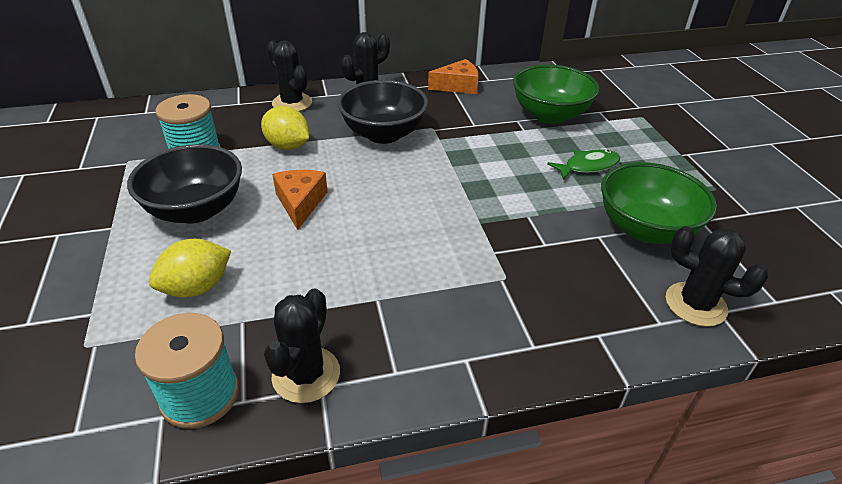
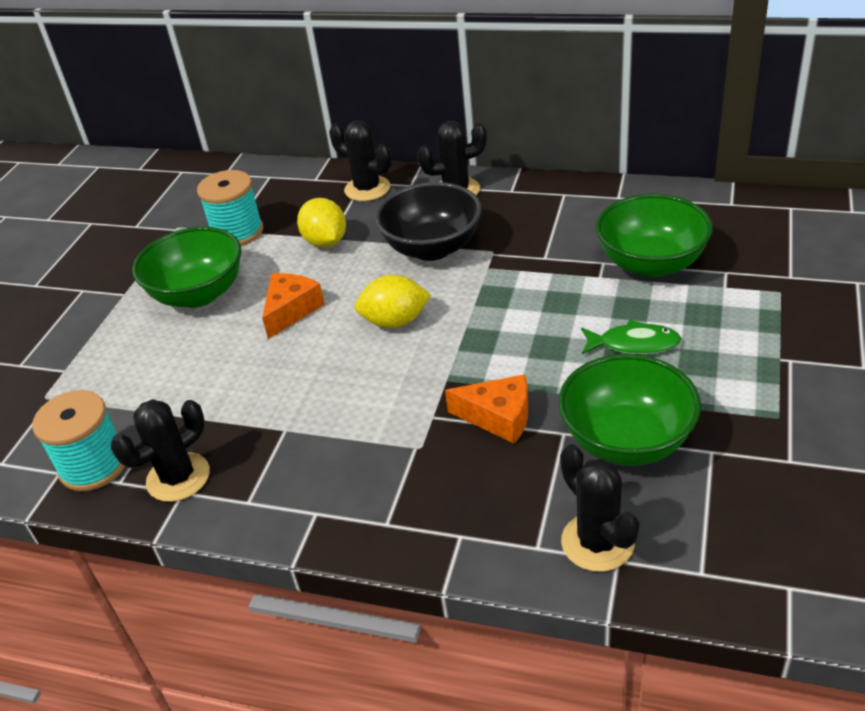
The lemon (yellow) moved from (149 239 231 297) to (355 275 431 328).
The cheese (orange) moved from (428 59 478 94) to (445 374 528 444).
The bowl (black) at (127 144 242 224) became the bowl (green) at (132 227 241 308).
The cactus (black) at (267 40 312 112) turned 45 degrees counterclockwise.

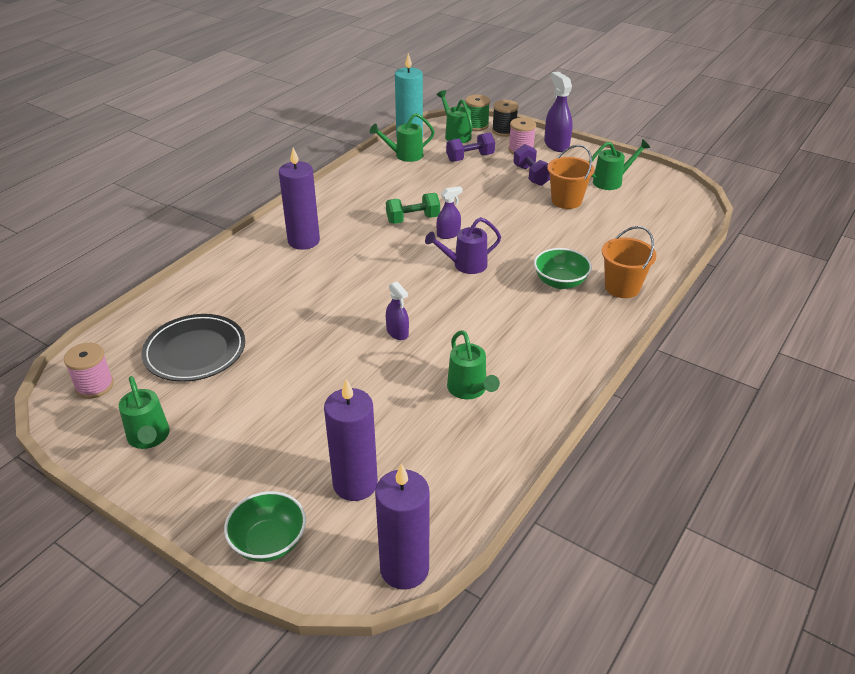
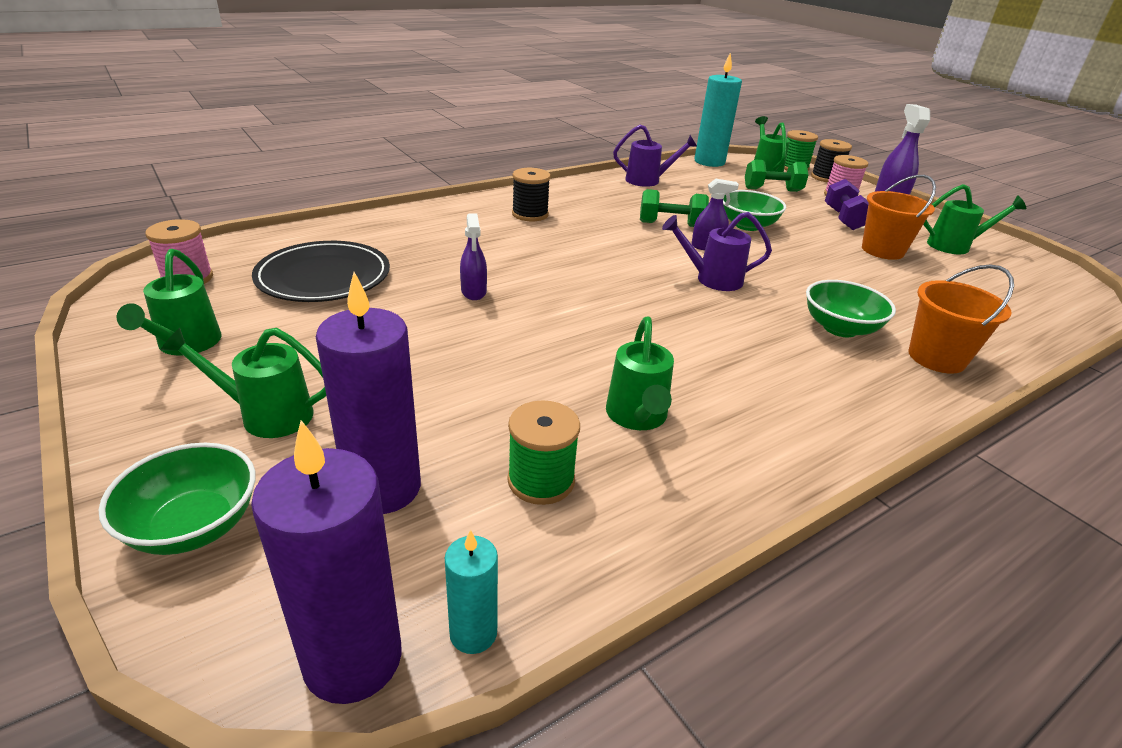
The candle (turquoise) at (445 529 498 654) appeared.
The spool (green) at (507 400 580 505) appeared.
The watering can (purple) at (613 125 697 187) appeared.
The bowl (green) at (723 190 786 231) appeared.
The watering can (green) moved from (370 113 435 162) to (161 328 326 438).
The spray bottle (purple) moved from (386 281 409 340) to (460 213 487 300).
The candle (purple) at (279 148 320 250) was replaced by the spool (black) at (512 168 551 221).
The dumbbell (purple) at (446 132 495 162) became the dumbbell (green) at (745 159 809 192).

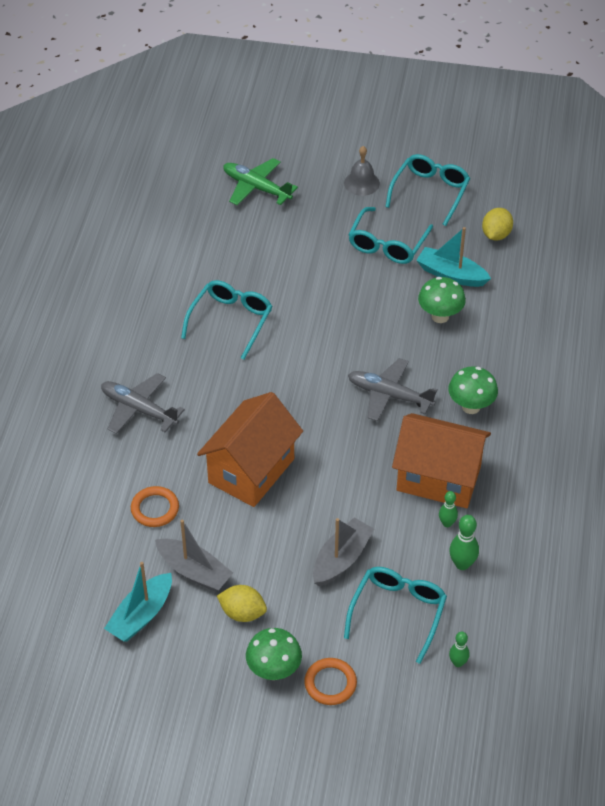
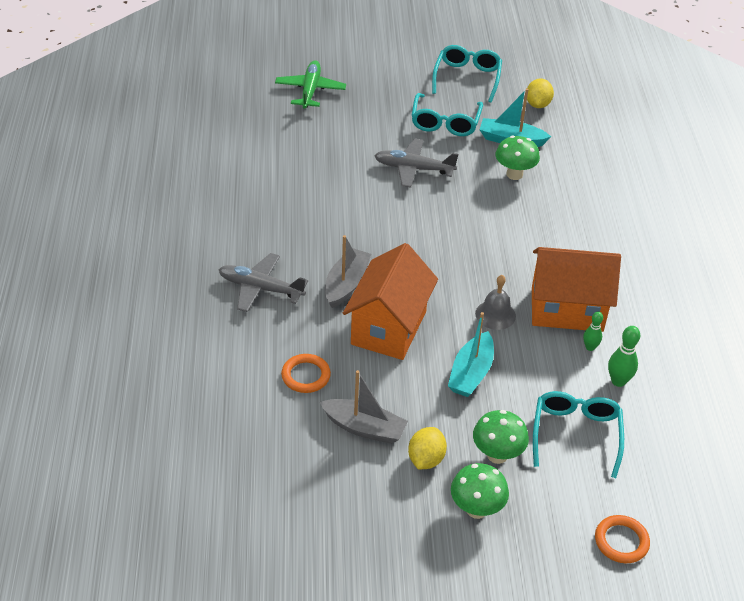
The glasses (turquoise) at (181 280 272 359) disappeared.
The bowling pin (green) at (449 631 470 667) disappeared.
The boat (turquoise) moved from (104 562 172 642) to (448 312 494 397).
The ring (orange) moved from (304 658 357 705) to (595 515 650 563).
The boat (grey) moved from (313 517 374 586) to (325 235 371 308).
The bell (grey) moved from (344 146 380 196) to (475 275 516 330).
The plane (grey) moved from (348 358 438 421) to (374 139 458 188).
The mushroom (green) moved from (448 366 498 414) to (473 410 529 464).
The lemon (yellow) at (217 585 267 622) turned 75 degrees counterclockwise.
The plane (green) at (223 158 298 205) turned 75 degrees clockwise.

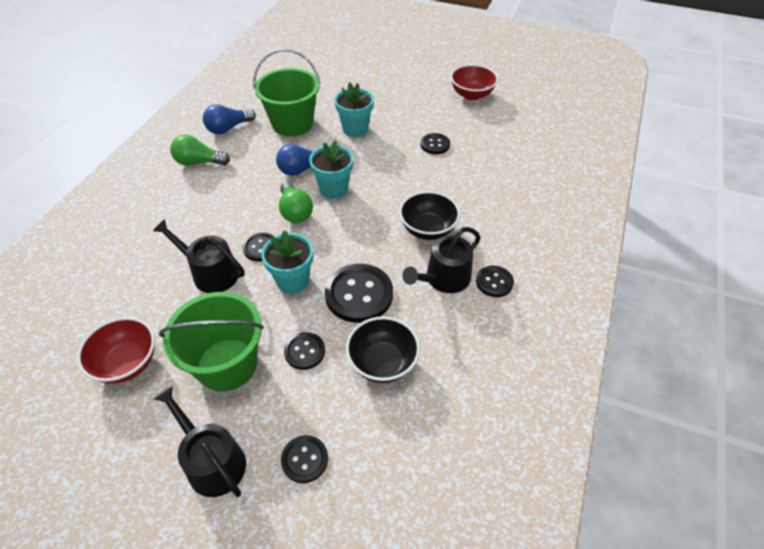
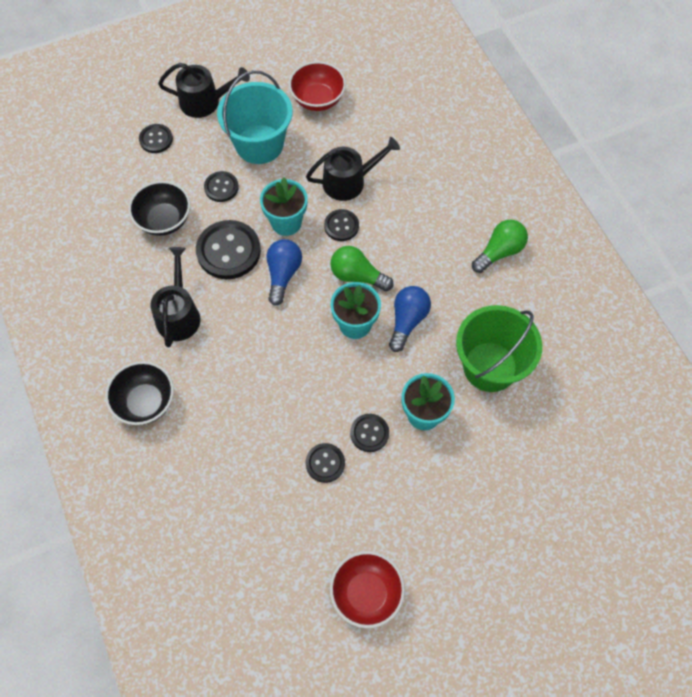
The light bulb (blue) moved from (203 104 256 134) to (267 239 302 306).
The bowl (black) moved from (399 191 460 240) to (105 361 174 425).
The button (black) moved from (476 266 514 297) to (350 414 389 452).
The bucket (green) at (159 292 264 392) became the bucket (turquoise) at (217 70 292 164).

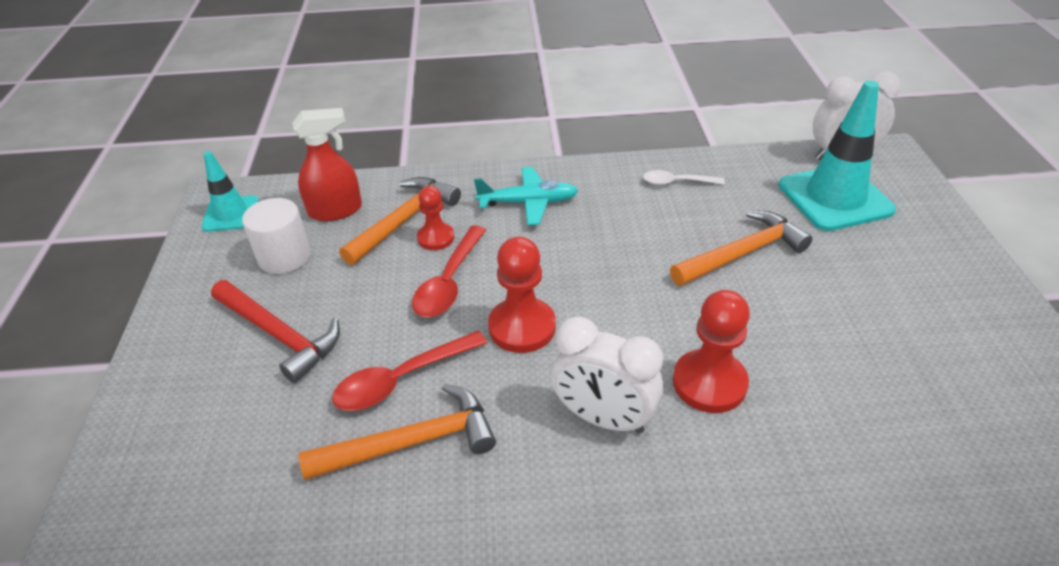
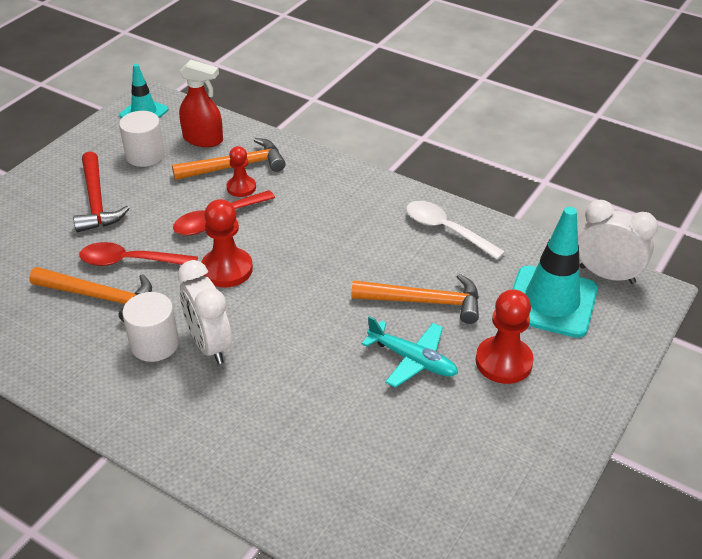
The cylinder (white) at (122 292 179 362) appeared.
The plane (turquoise) moved from (474 167 579 225) to (362 316 458 388).
The pawn (red) moved from (673 290 750 413) to (476 289 534 384).
The spoon (white) at (643 170 725 185) changed to 1.57 times the size.

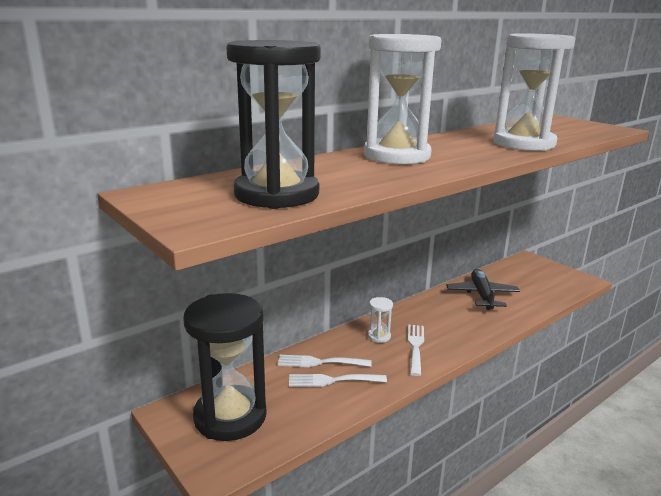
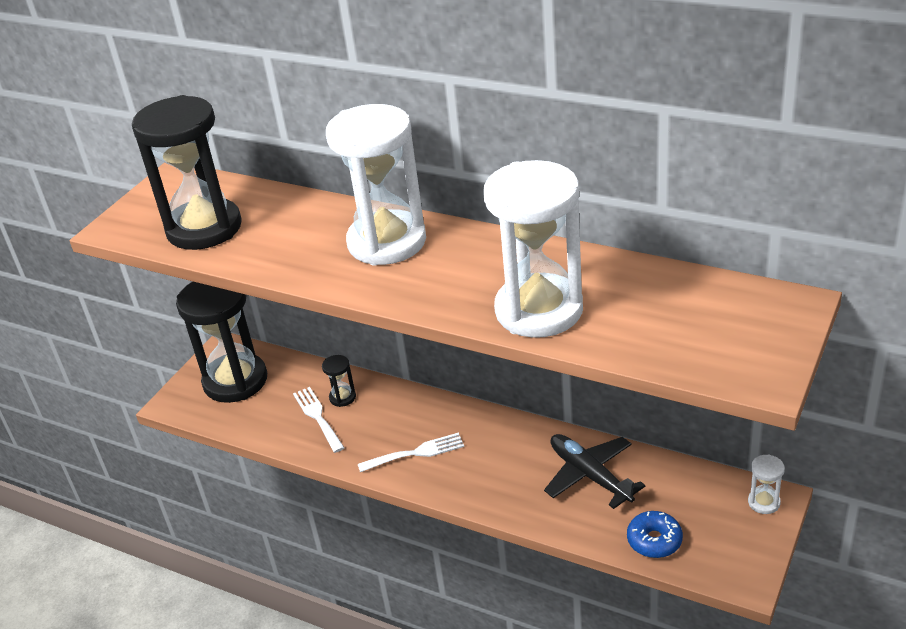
The donut (blue) at (627 511 683 558) appeared.
The hourglass (white) moved from (368 297 393 343) to (748 455 785 514).
The fork (white) at (278 355 372 367) was replaced by the hourglass (black) at (322 355 356 407).
The plane (black) at (446 269 520 310) turned 105 degrees counterclockwise.

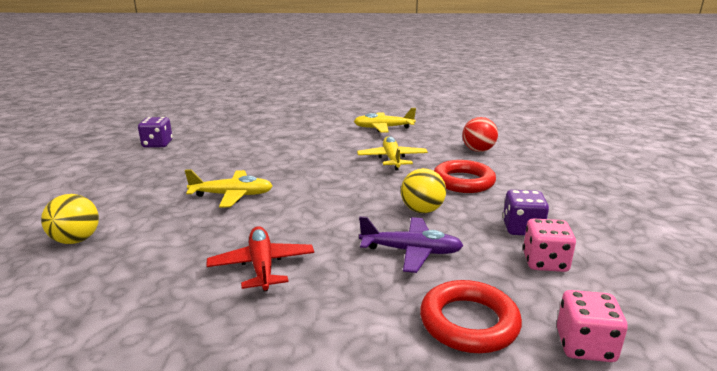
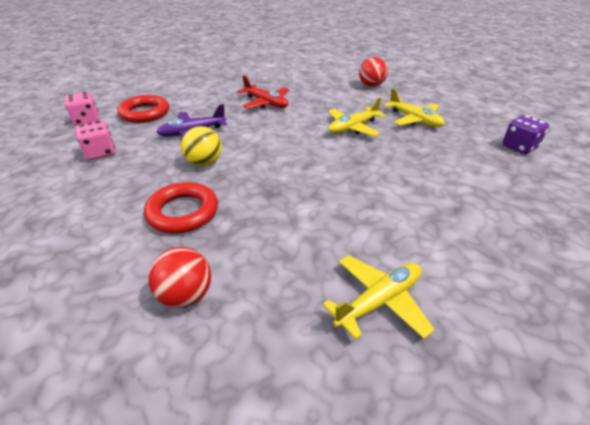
The dice (purple) at (503 190 549 235) disappeared.
The plane (yellow) moved from (357 136 428 171) to (384 88 444 127).
The ball (yellow) at (41 194 99 244) became the ball (red) at (359 57 388 87).

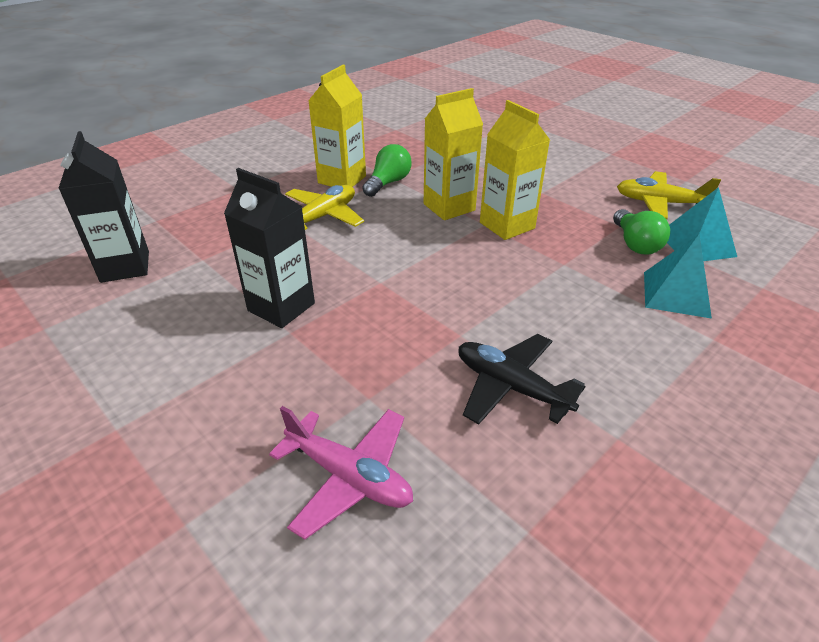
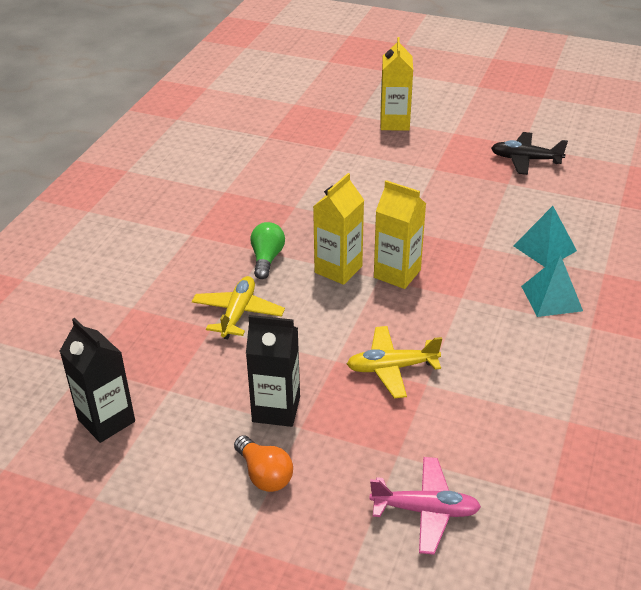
The light bulb (green) at (613 209 670 254) disappeared.
The light bulb (orange) at (234 435 293 492) appeared.
The carton (yellow) moved from (308 65 366 187) to (381 37 413 131).
The plane (black) moved from (458 334 586 425) to (491 132 568 175).
The plane (yellow) moved from (617 171 721 219) to (347 326 442 398).

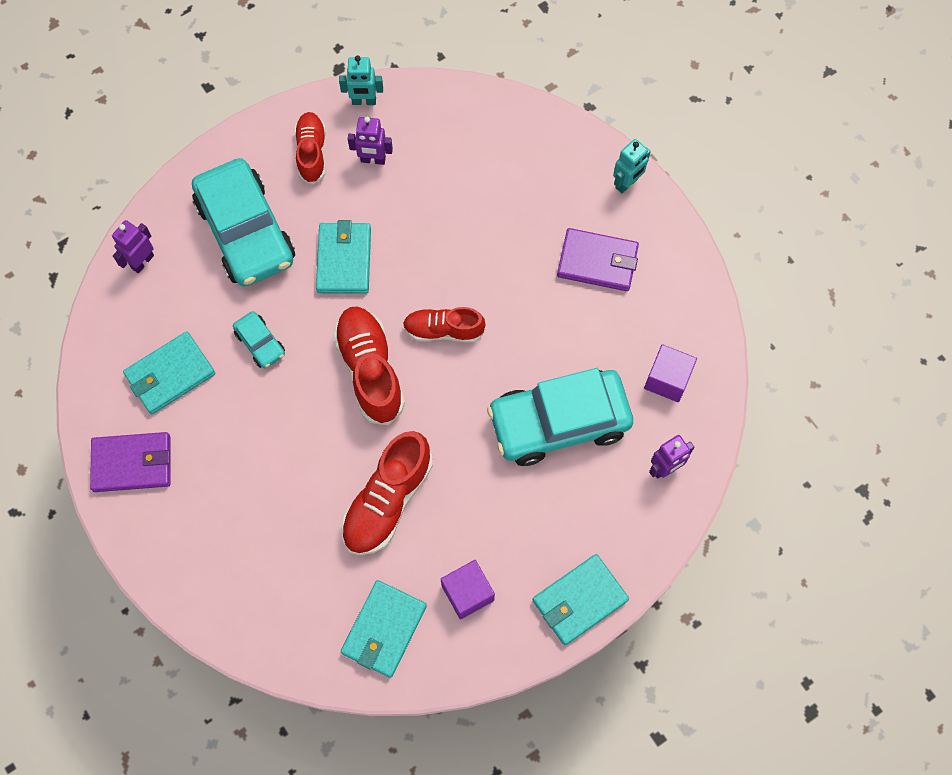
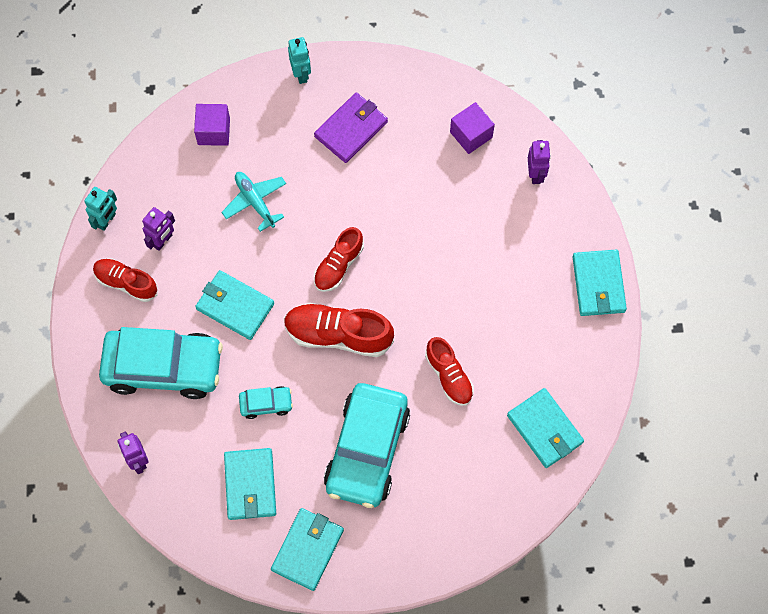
The plane (turquoise) at (221 172 286 232) appeared.
The cube (purple) moved from (441 560 495 620) to (194 104 230 146).
The car (turquoise) moved from (487 368 633 466) to (324 383 410 508).
The wallet (purple) at (90 432 171 492) became the wallet (turquoise) at (271 508 344 591).
The shoe (red) at (341 431 433 555) changed to 0.65 times the size.

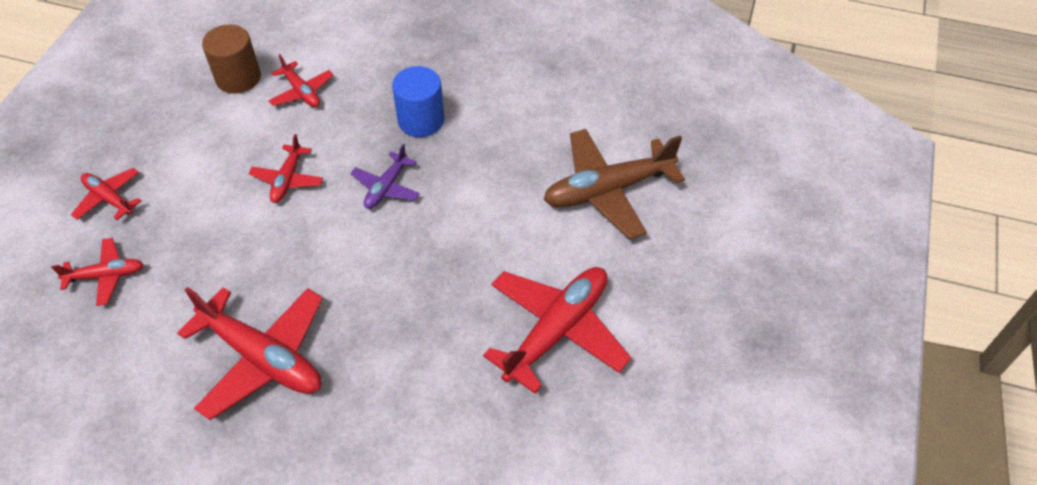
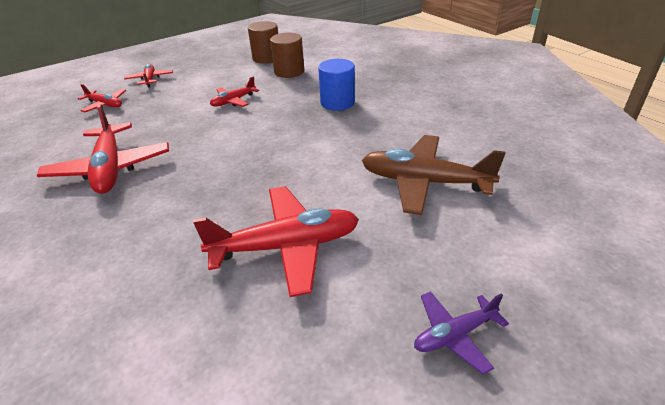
The plane (purple) moved from (350 144 420 209) to (414 291 509 375).
The plane (red) at (268 54 333 107) was replaced by the cylinder (brown) at (270 33 304 78).

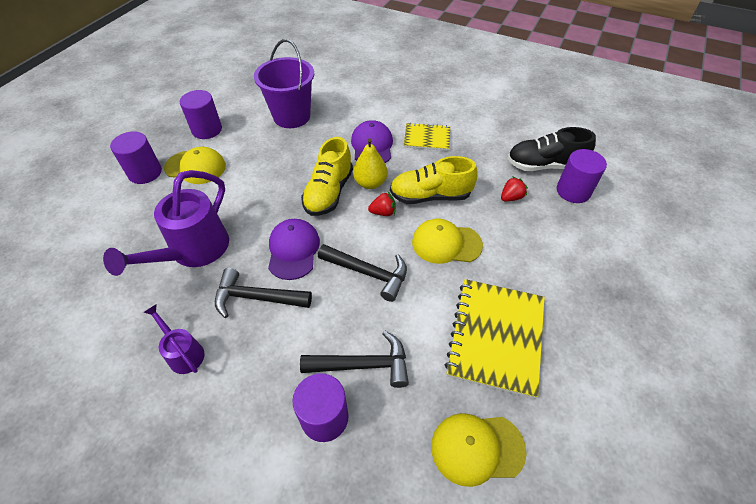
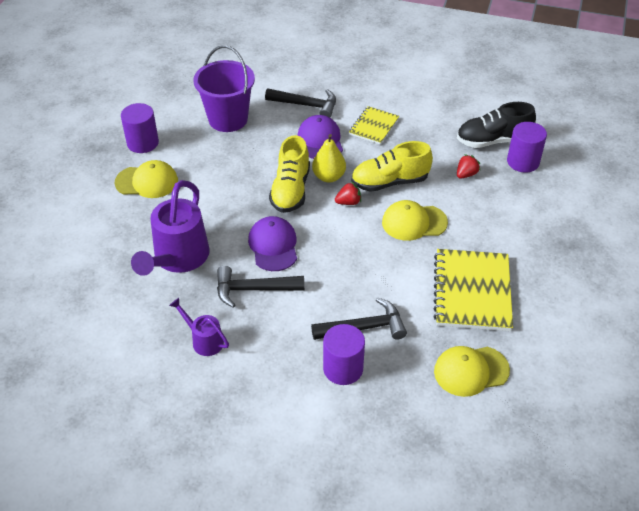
The cylinder (purple) at (110 131 162 184) disappeared.
The hammer (black) moved from (318 244 407 302) to (265 88 336 118).
The notebook (yellow) at (404 123 450 151) turned 60 degrees counterclockwise.

